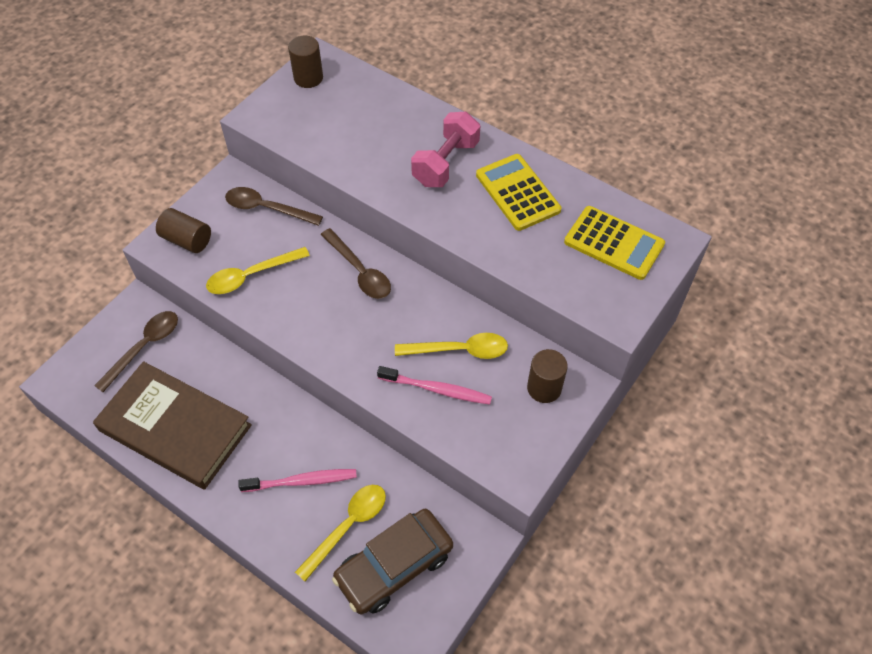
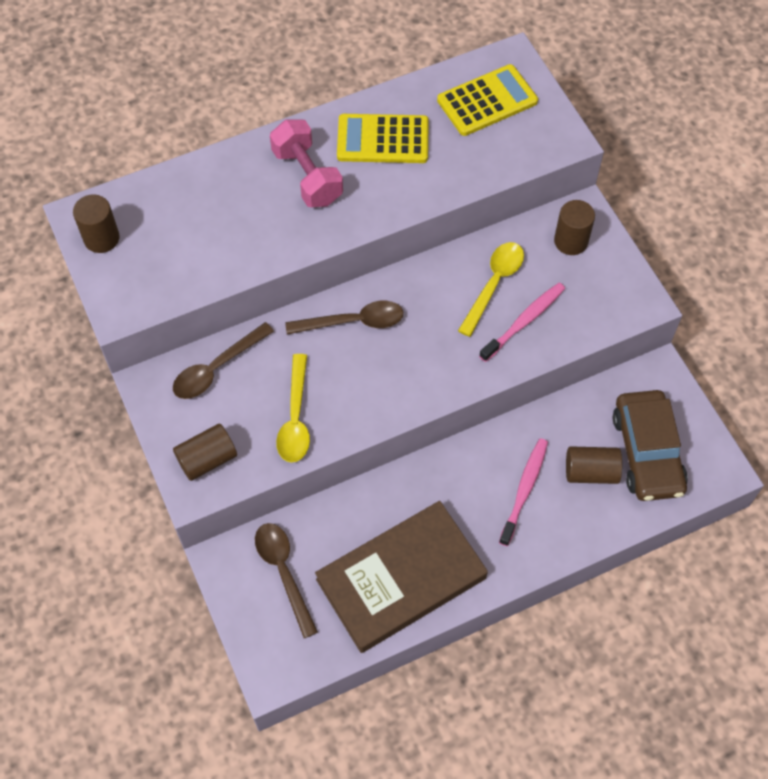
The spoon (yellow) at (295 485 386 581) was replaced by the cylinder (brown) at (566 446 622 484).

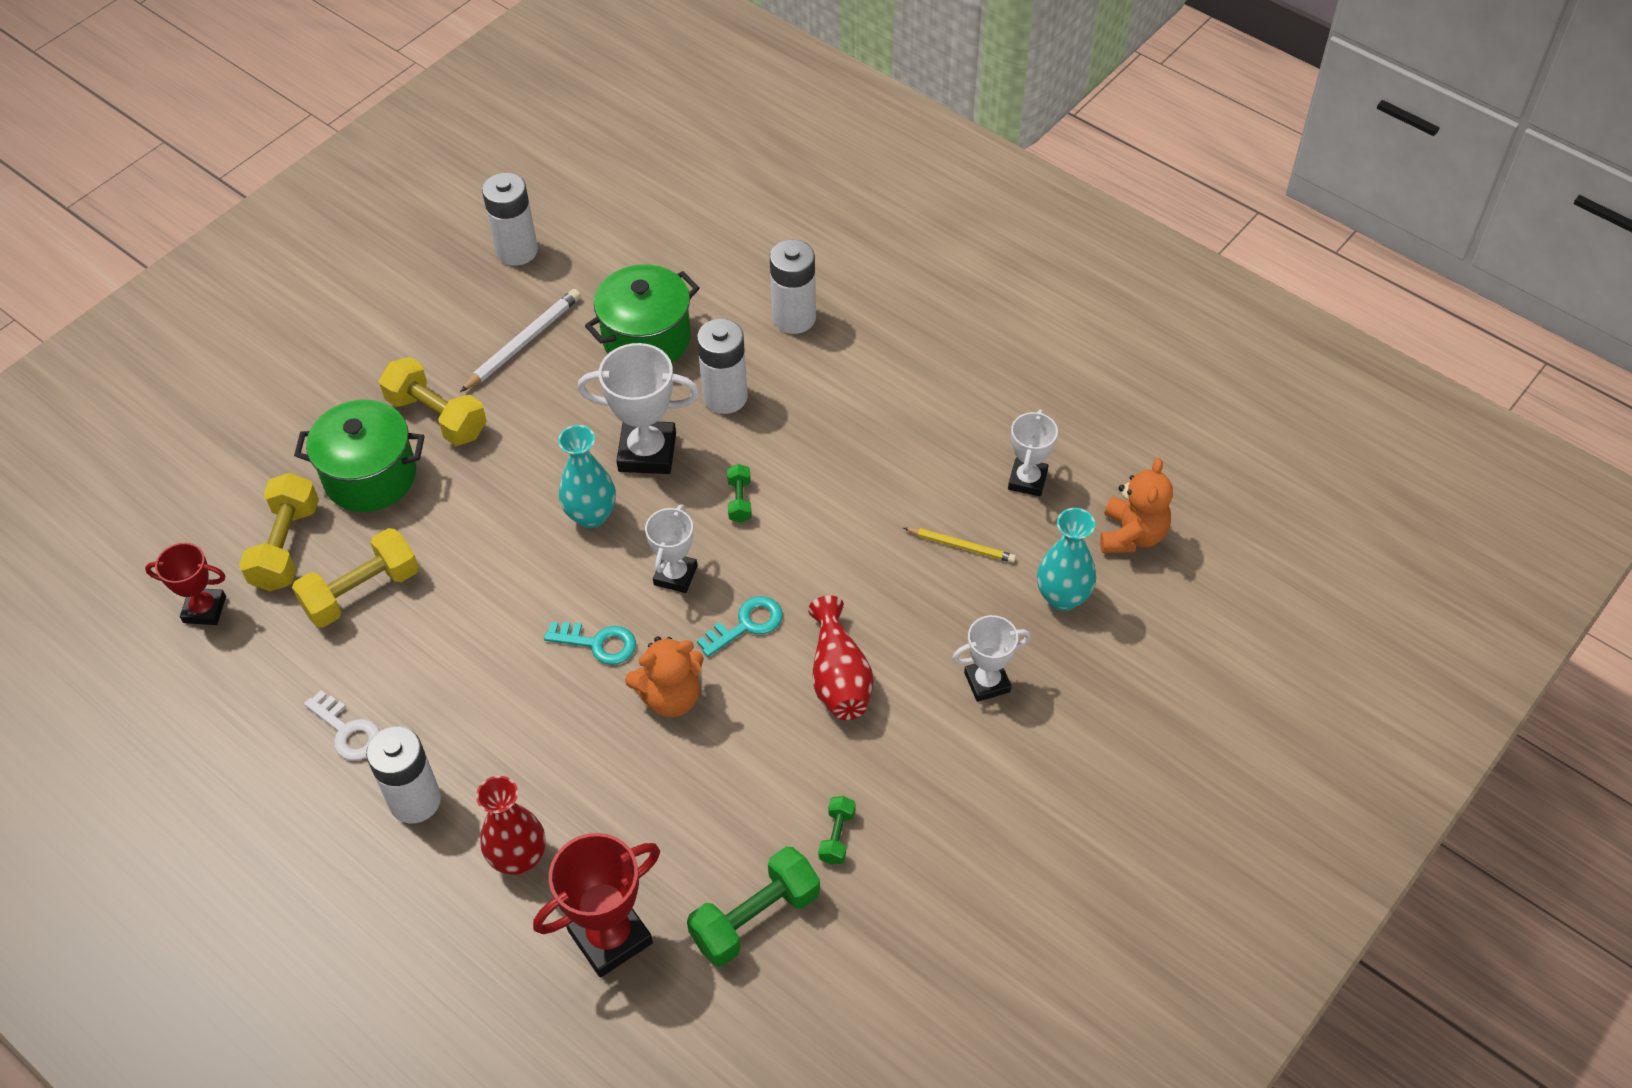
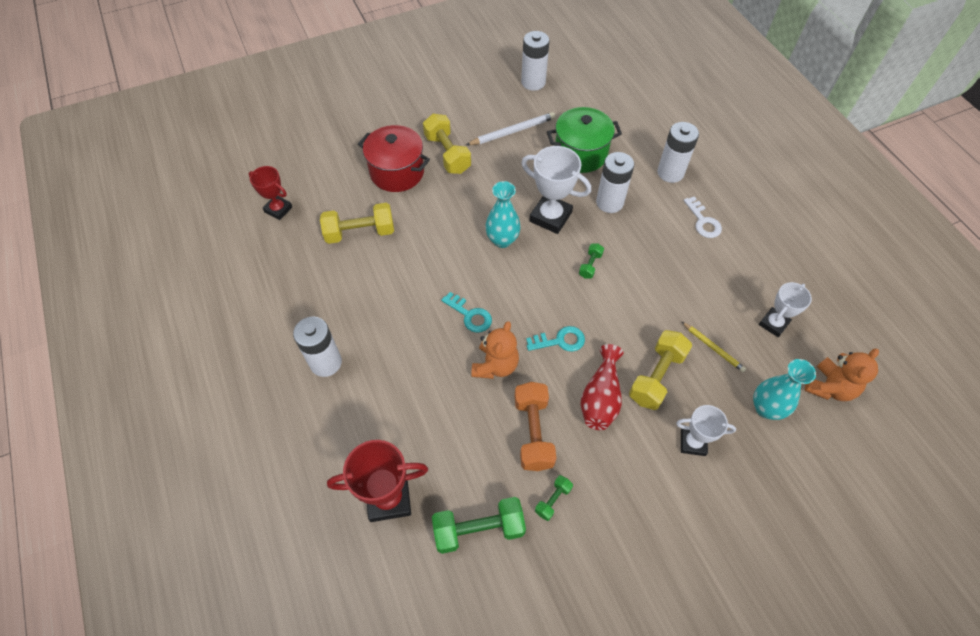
The vase (red) at (476 776 546 875) disappeared.
The trophy (white) at (645 505 697 593) disappeared.
The dumbbell (orange) at (515 382 557 471) appeared.
The dumbbell (yellow) moved from (239 473 319 591) to (629 330 692 410).
The key (white) moved from (304 690 380 761) to (684 196 722 238).
The pot (green) at (294 399 425 512) became the pot (red) at (358 125 430 192).
The teddy bear (orange) at (625 636 704 717) turned 75 degrees counterclockwise.

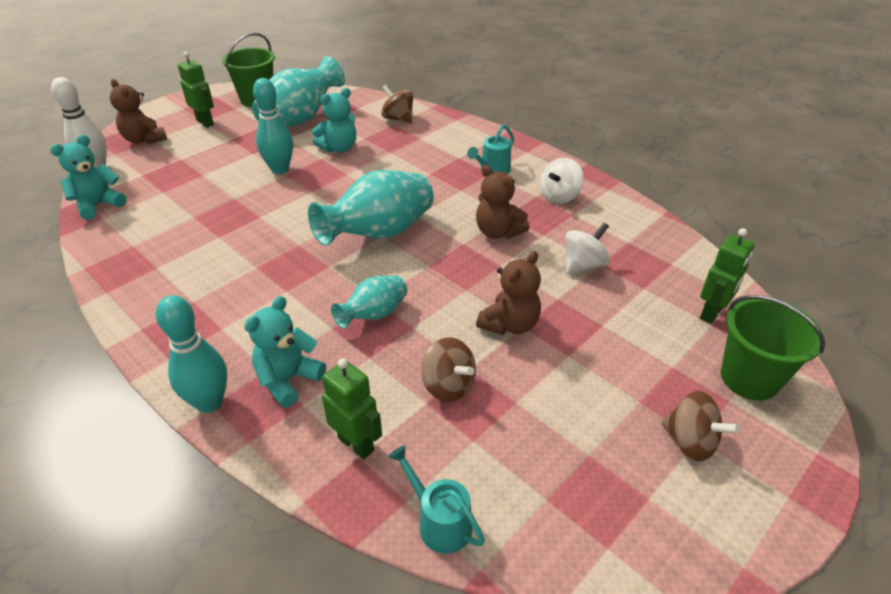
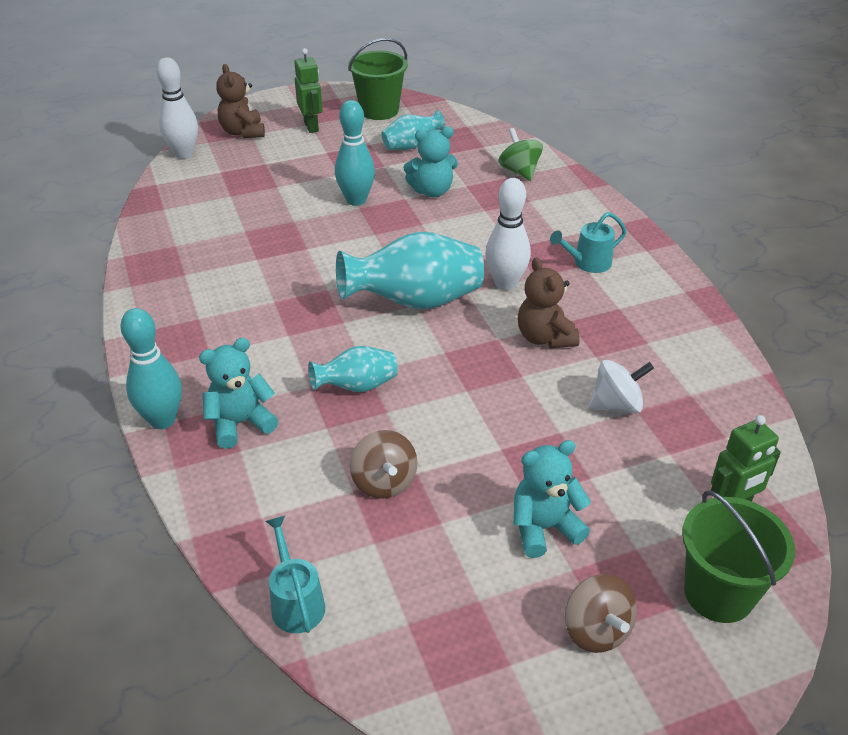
The robot (green) at (322 358 382 459) disappeared.
The teddy bear (brown) at (476 251 541 335) disappeared.
The spinning top (white) at (540 158 584 204) disappeared.
The bowling pin (white) at (485 178 531 290) appeared.
The teddy bear (turquoise) moved from (50 135 127 220) to (514 440 591 558).
The spinning top (brown) at (381 85 413 124) became the spinning top (green) at (498 128 543 181).
The vase (turquoise) at (252 56 345 127) changed to 0.55 times the size.

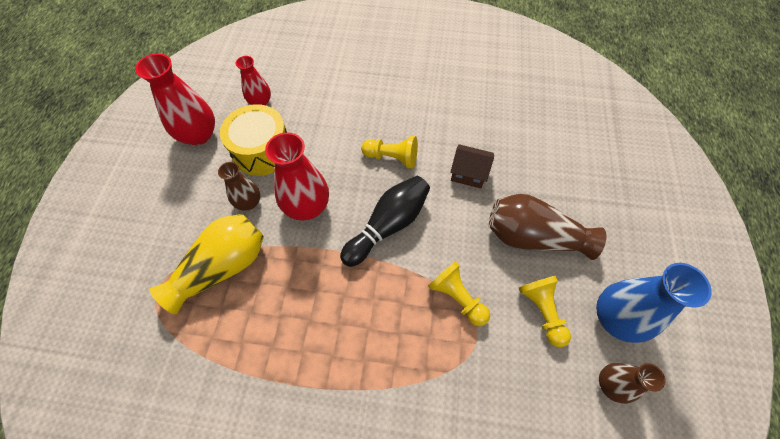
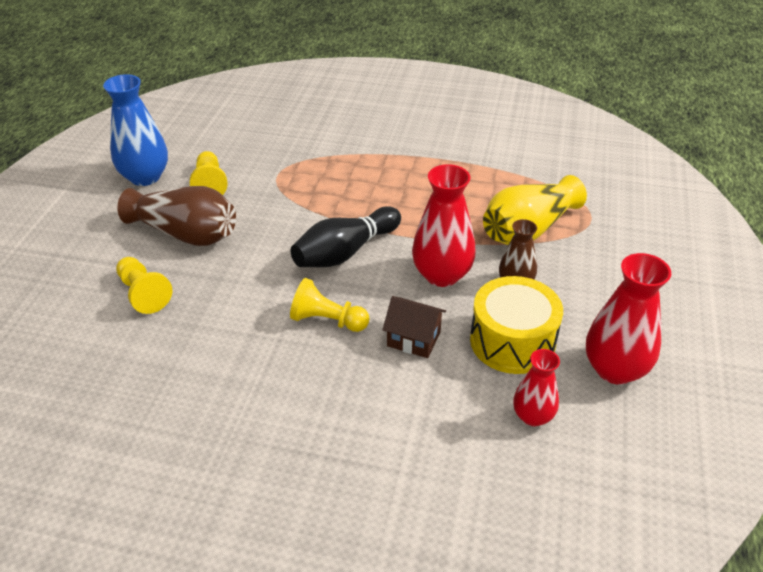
The vase (brown) at (599 363 665 404) disappeared.
The pawn (yellow) moved from (428 261 490 326) to (116 257 172 314).
The house (brown) moved from (450 144 494 188) to (382 296 446 358).

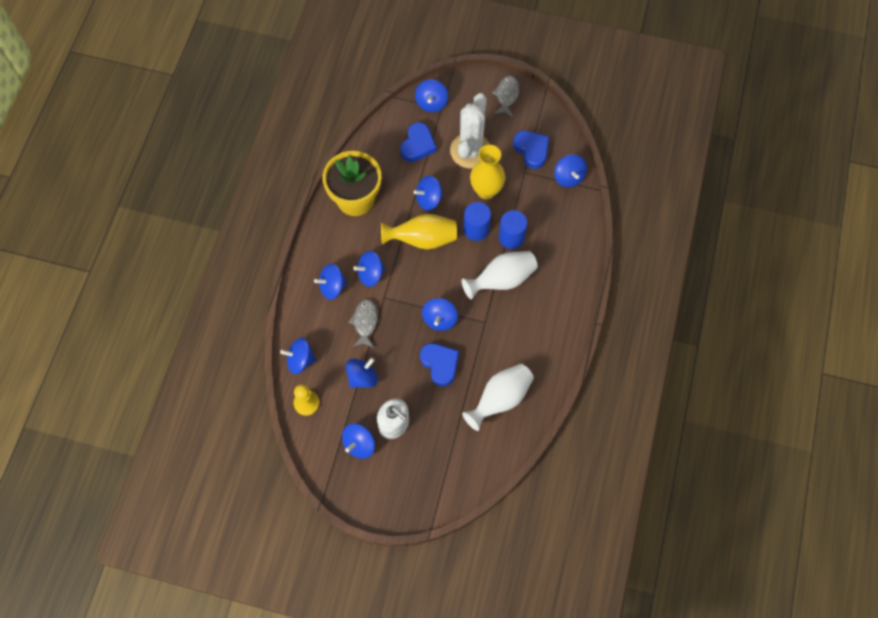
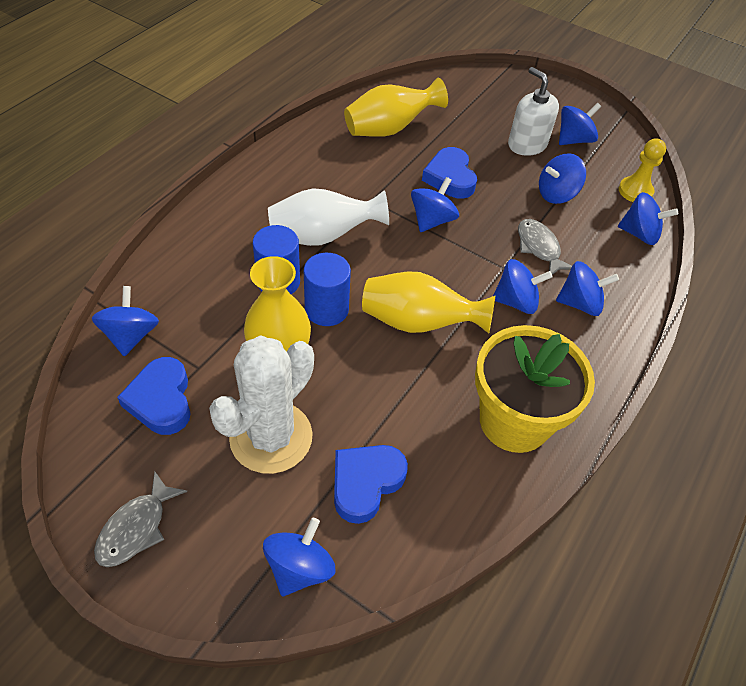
The spinning top (blue) at (414 176 443 211) disappeared.
The vase (white) at (462 364 534 431) became the vase (yellow) at (344 78 448 137).
The fish (grey) at (349 299 378 348) turned 135 degrees clockwise.

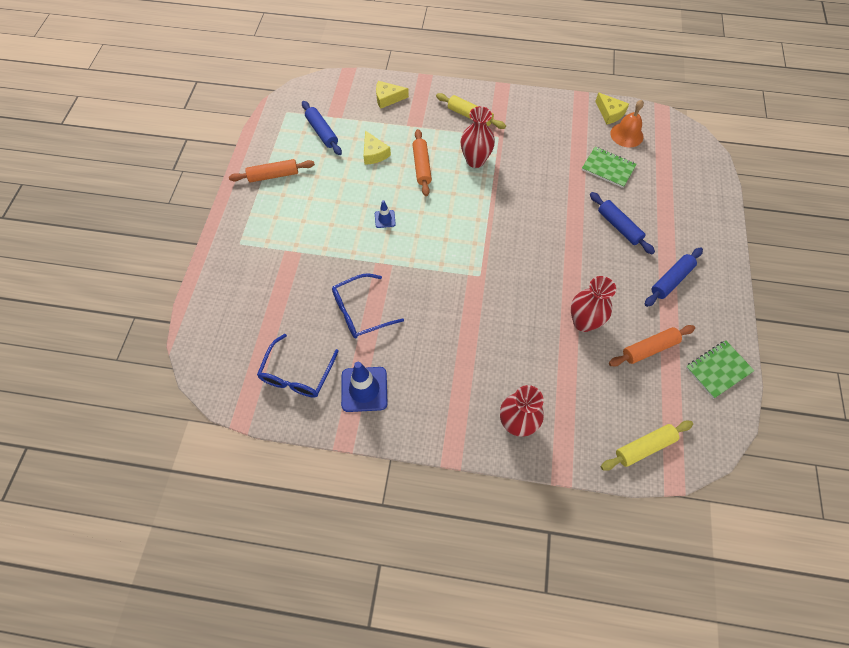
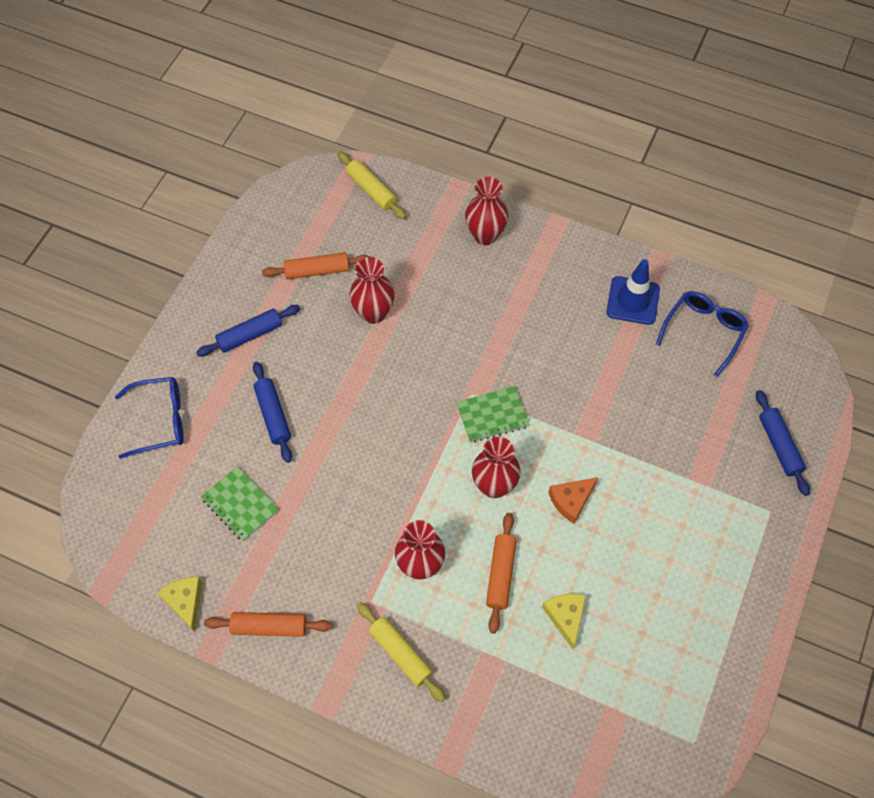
The cheese (yellow) at (376 81 409 109) disappeared.
The bell (orange) at (610 100 644 148) disappeared.
The vase (red) at (472 437 521 498) appeared.
The rolling pin (orange) moved from (229 159 315 183) to (204 612 332 637).
The rolling pin (blue) moved from (302 101 342 155) to (756 390 810 496).
The glasses (blue) moved from (332 273 404 338) to (115 377 184 459).
The notebook (green) moved from (686 341 755 399) to (456 386 530 443).
The traffic cone (blue) at (375 200 396 228) was replaced by the cheese (orange) at (548 477 598 523).
The rolling pin (yellow) at (601 421 693 471) turned 60 degrees clockwise.

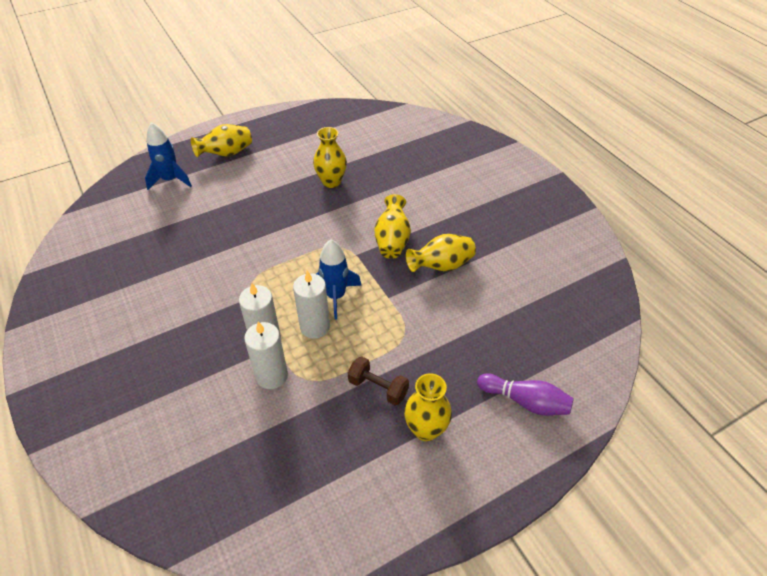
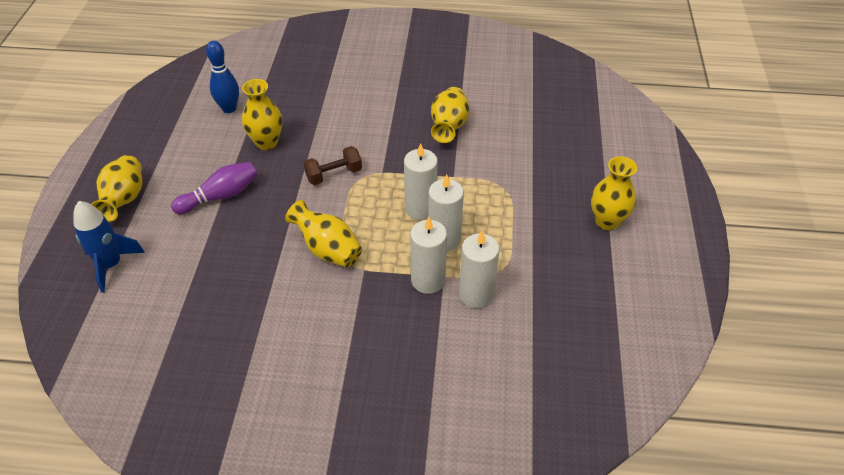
The bowling pin (blue) at (206 41 239 113) appeared.
The dumbbell (brown) moved from (348 356 409 406) to (303 146 362 185).
The vase (yellow) moved from (374 194 411 259) to (285 200 362 267).
The bowling pin (purple) moved from (477 373 574 416) to (171 162 257 214).
The rocket (blue) at (316 239 361 320) was replaced by the candle (white) at (404 143 438 220).

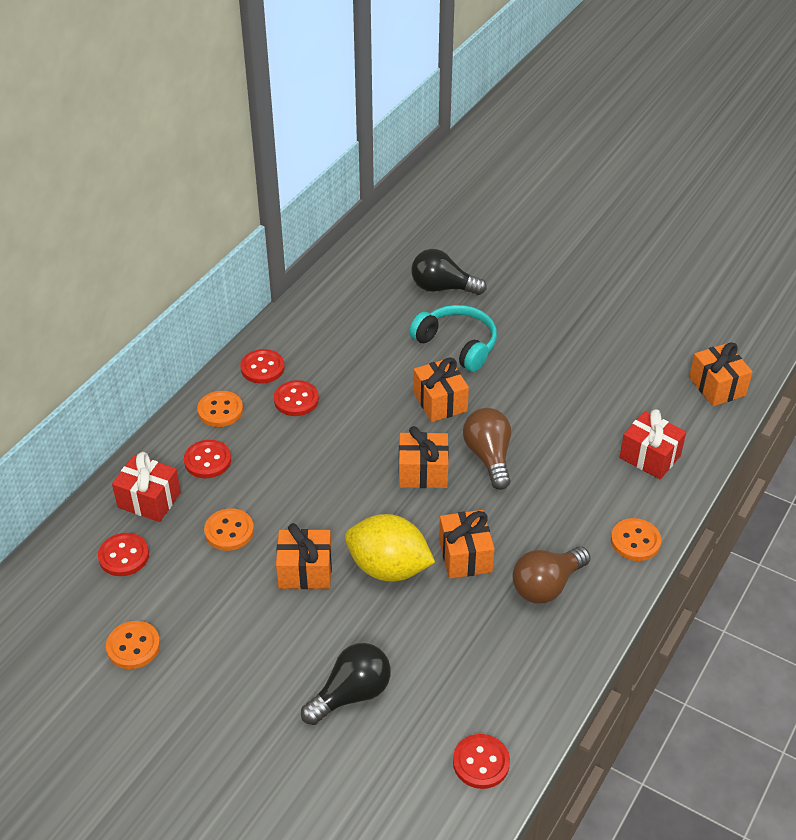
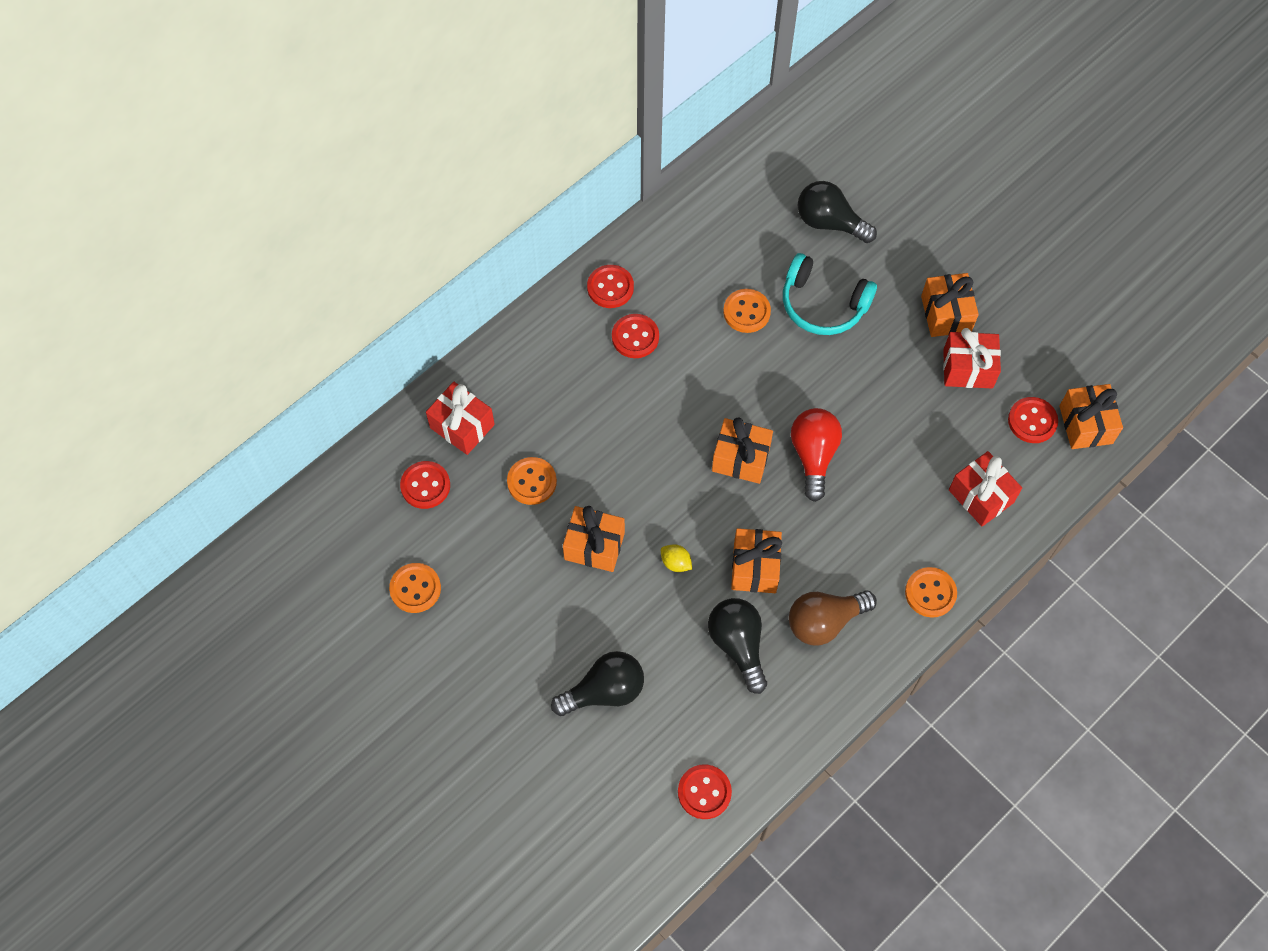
The light bulb (black) at (708 598 767 694) appeared.
The gift (red) at (943 328 1001 388) appeared.
The button (red) moved from (184 440 231 478) to (1008 397 1058 443).
The button (orange) moved from (197 391 243 427) to (723 289 771 333).
The gift (orange) moved from (413 358 469 422) to (921 273 979 337).
The light bulb (brown) at (463 408 511 490) became the light bulb (red) at (791 408 842 502).
The headphones (turquoise) at (410 305 497 372) turned 150 degrees clockwise.
The lemon (yellow) at (345 514 435 582) changed to 0.40 times the size.

